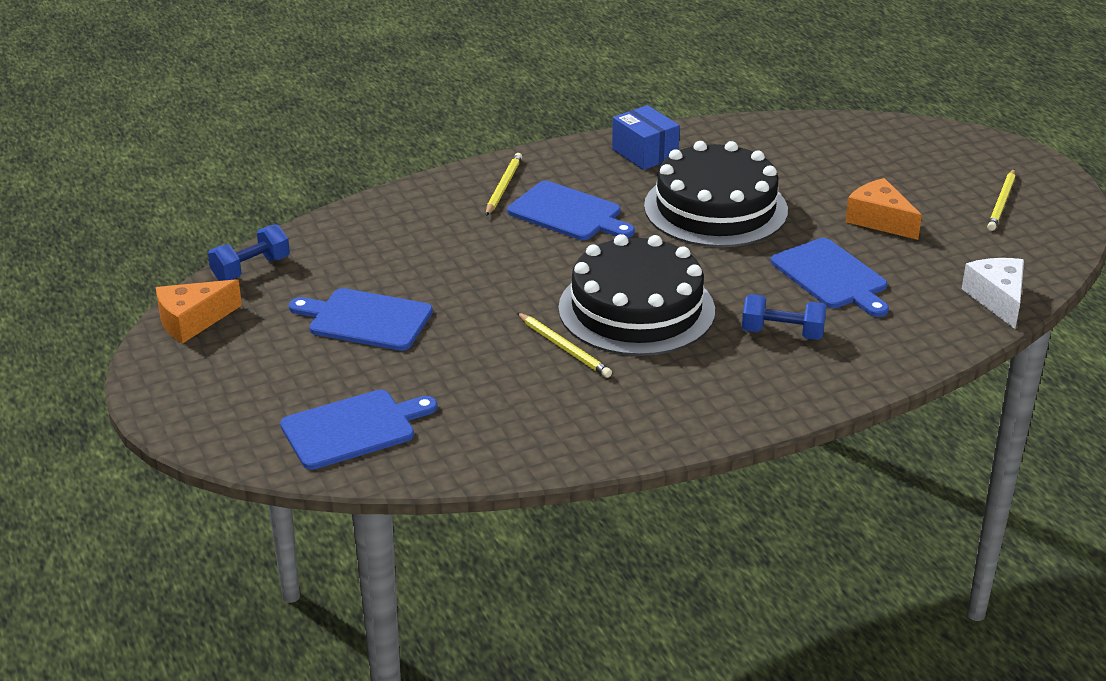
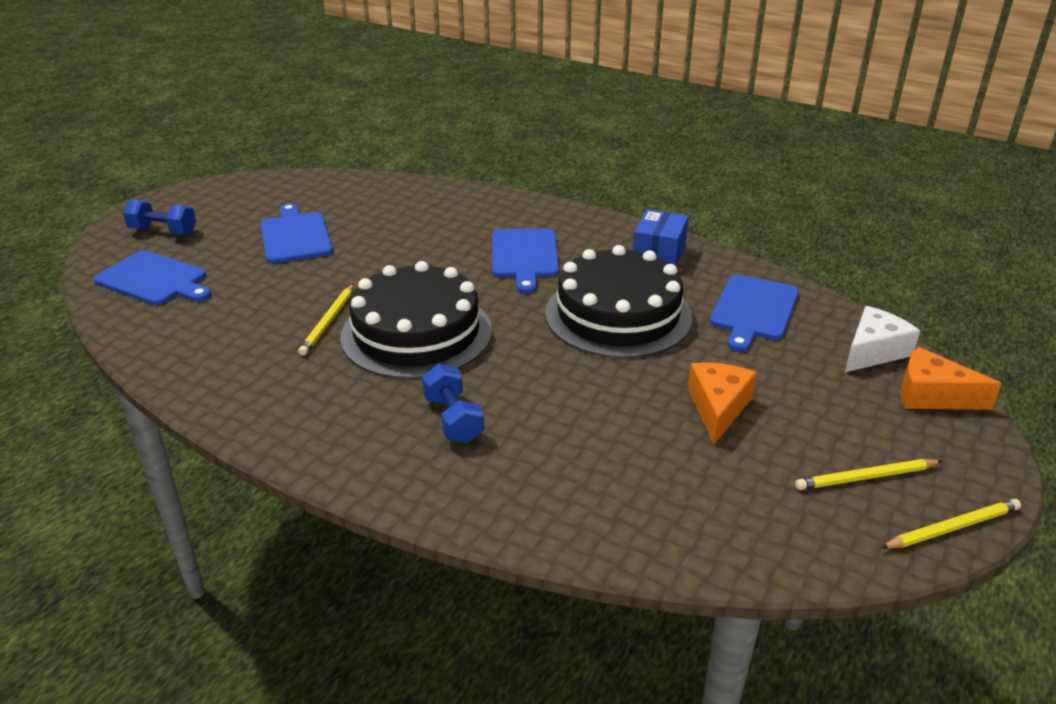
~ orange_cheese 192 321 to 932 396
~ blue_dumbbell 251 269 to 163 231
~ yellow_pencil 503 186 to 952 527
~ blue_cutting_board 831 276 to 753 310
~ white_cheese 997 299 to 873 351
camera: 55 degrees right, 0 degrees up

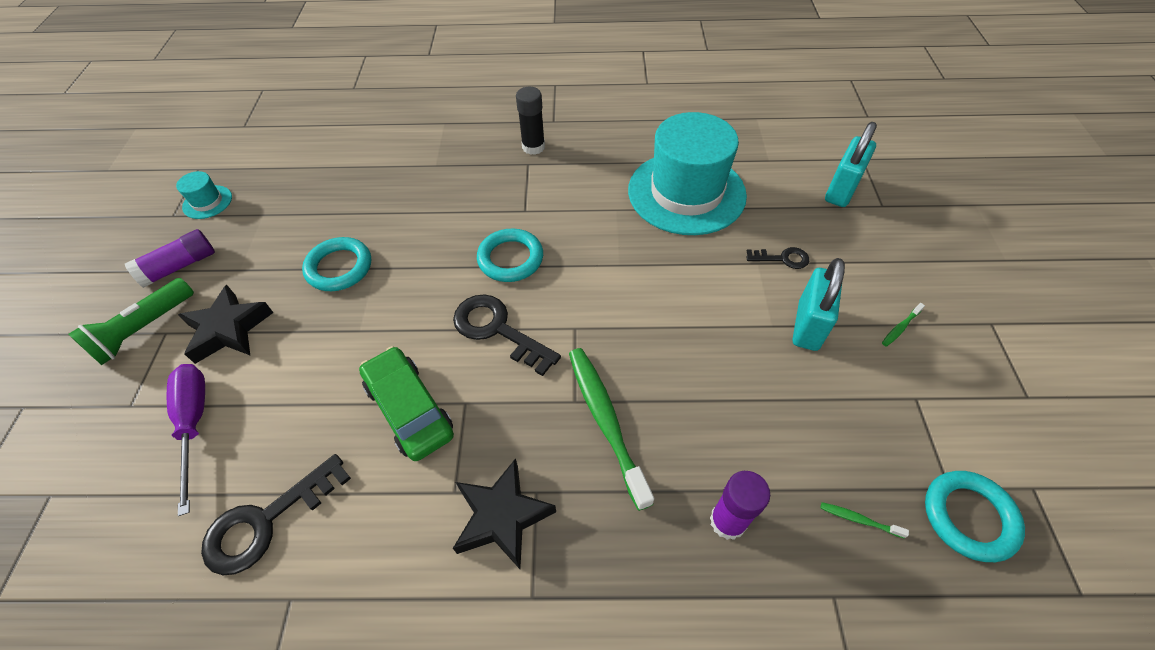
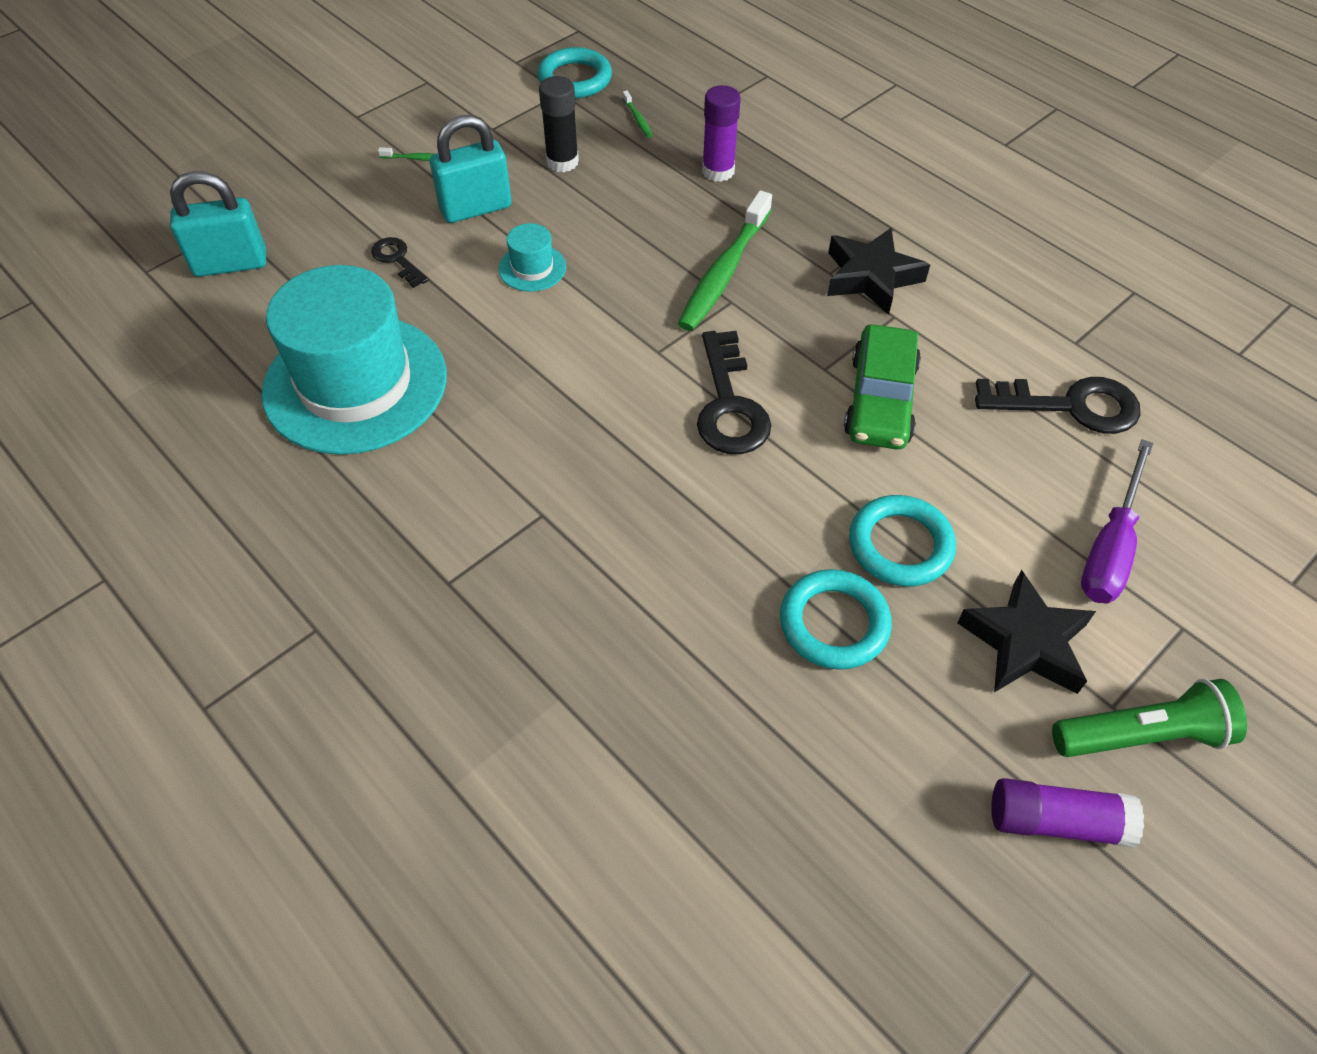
~ turquoise_hat 207 202 to 532 268
~ turquoise_ring 510 259 to 900 545
~ black_glue_stick 533 147 to 562 162
camera: 135 degrees left, 0 degrees up

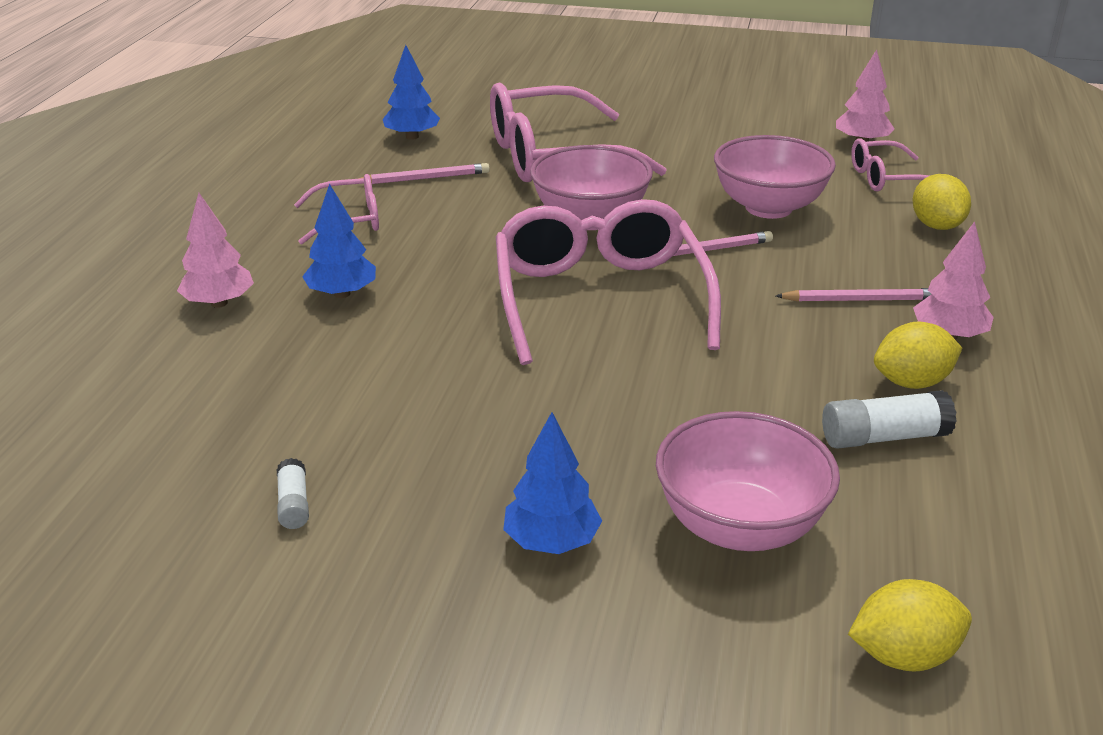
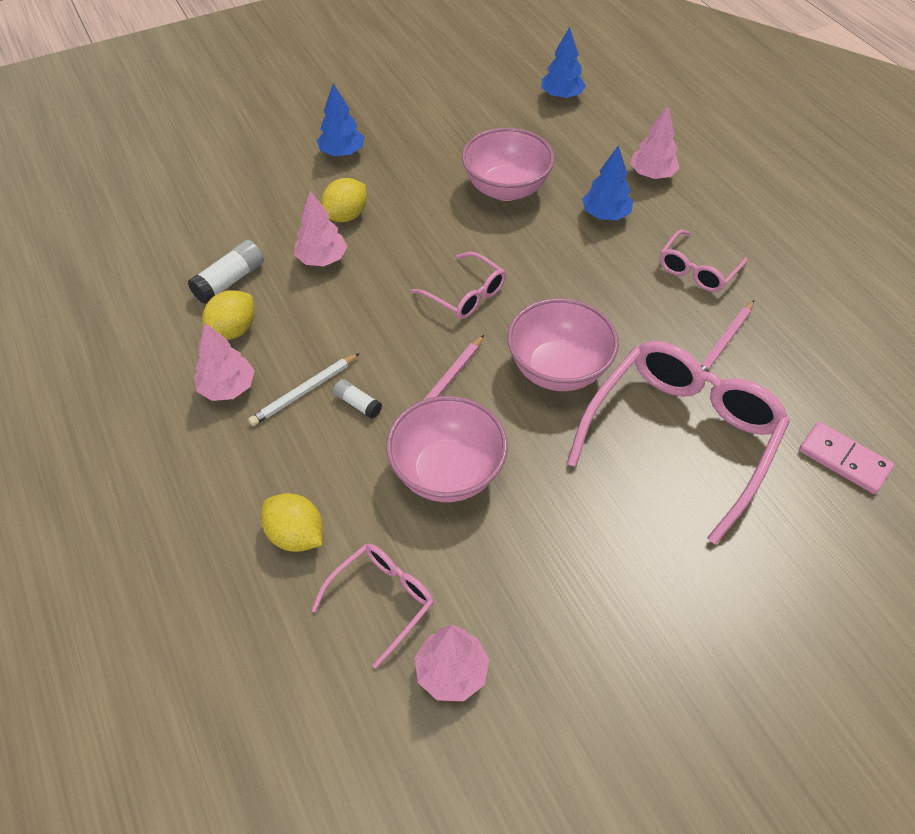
+ pink_tree 322 259
+ pink_domino 843 460
~ white_glue_stick 294 504 to 358 404
~ blue_tree 412 137 to 561 96
~ pink_bowl 739 526 to 506 189
~ yellow_lemon 903 655 to 346 216
~ pink_pencil 860 300 to white_pencil 304 391
~ pink_glasses 600 298 = 466 295 x0.50
camera: 140 degrees right, 20 degrees up

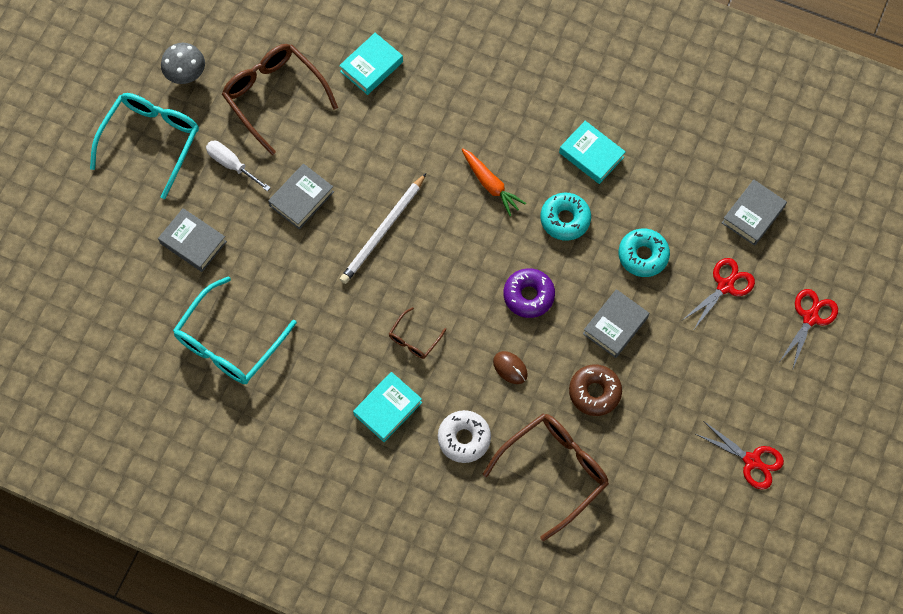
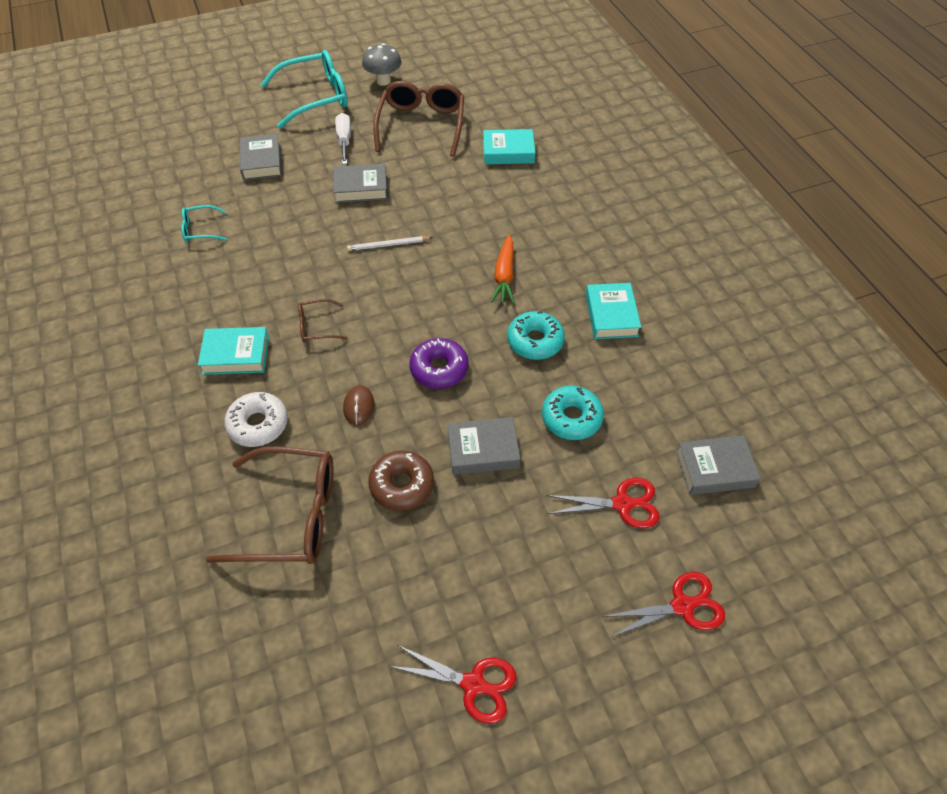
~ red_scissors 752 461 = 473 684 60 degrees counterclockwise
~ turquoise_glasses 229 342 = 200 230 x0.48
~ white_pencil 383 231 = 388 245 x0.58
camera: 45 degrees right, 15 degrees down

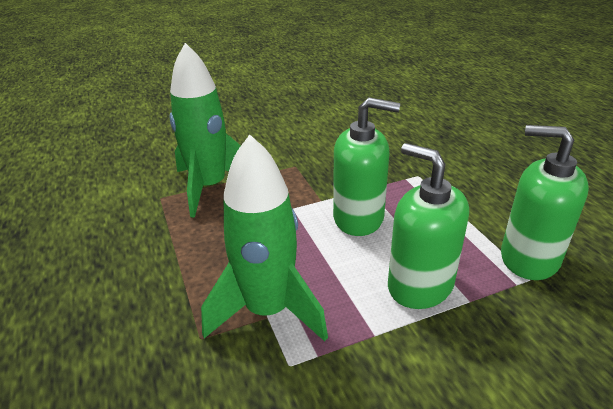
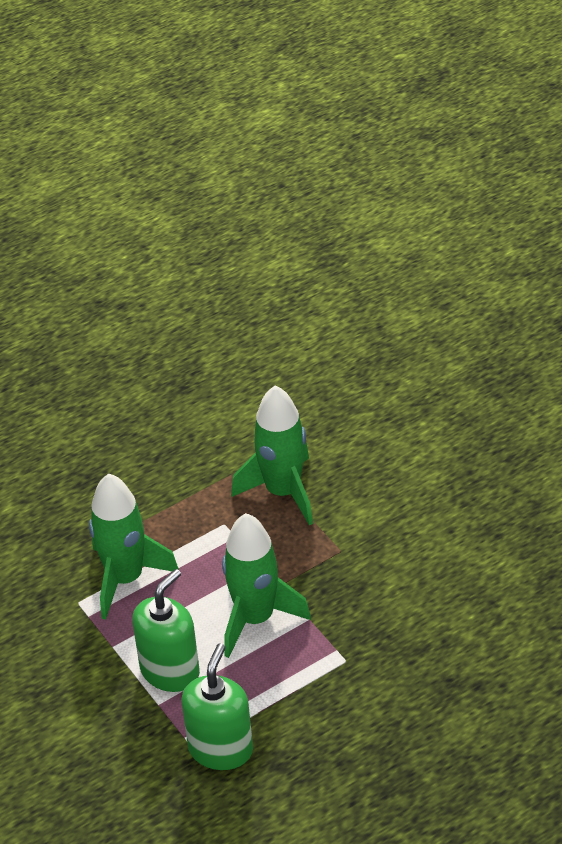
~ green_soap_dispenser 358 218 to green_rocket 255 618
camera: 80 degrees right, 10 degrees up

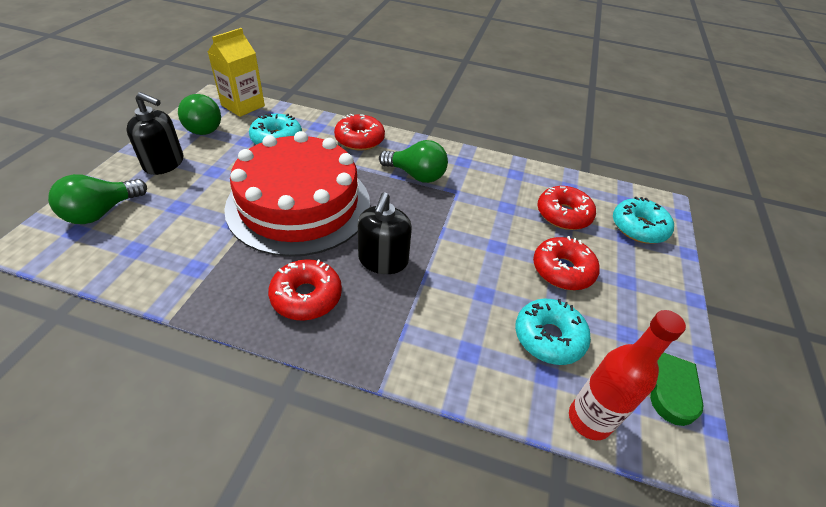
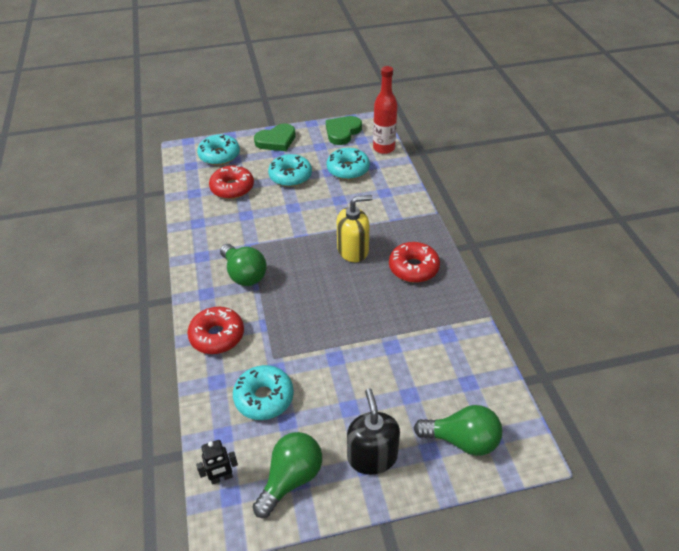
- red_cake 299 204
+ green_heart 276 140
~ yellow_carton 243 105 to black_robot 221 477
~ black_soap_dispenser 383 260 to yellow_soap_dispenser 353 250
~ red_donut 562 270 to turquoise_donut 290 176
~ green_light_bulb 416 175 = 244 274 150 degrees clockwise
camera: 115 degrees left, 0 degrees up

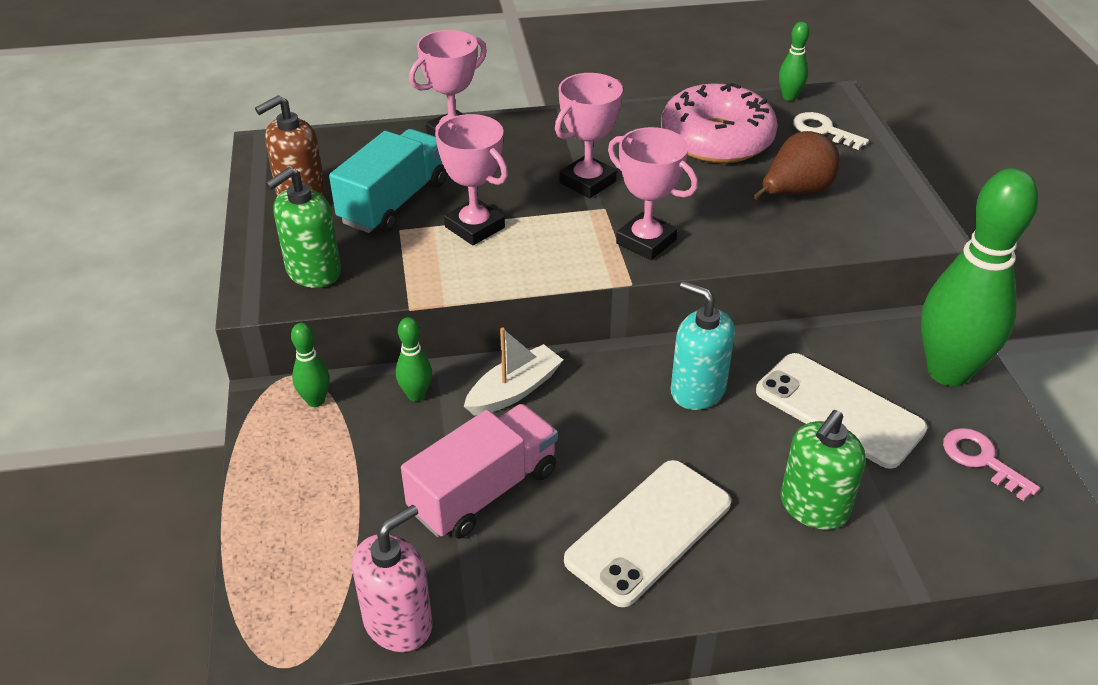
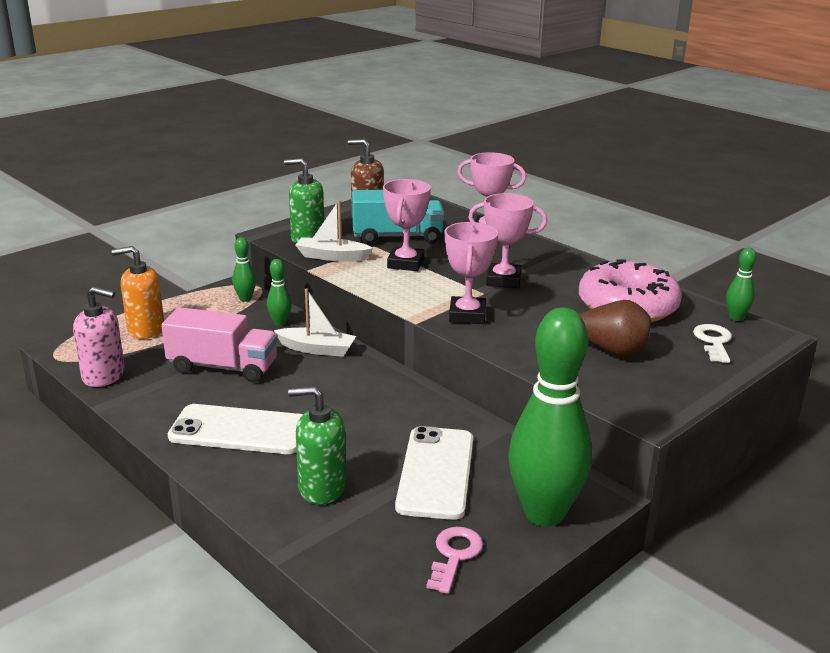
- turquoise_soap_dispenser 697 390
+ orange_soap_dispenser 145 329
+ white_boat 332 257
camera: 55 degrees right, 15 degrees down

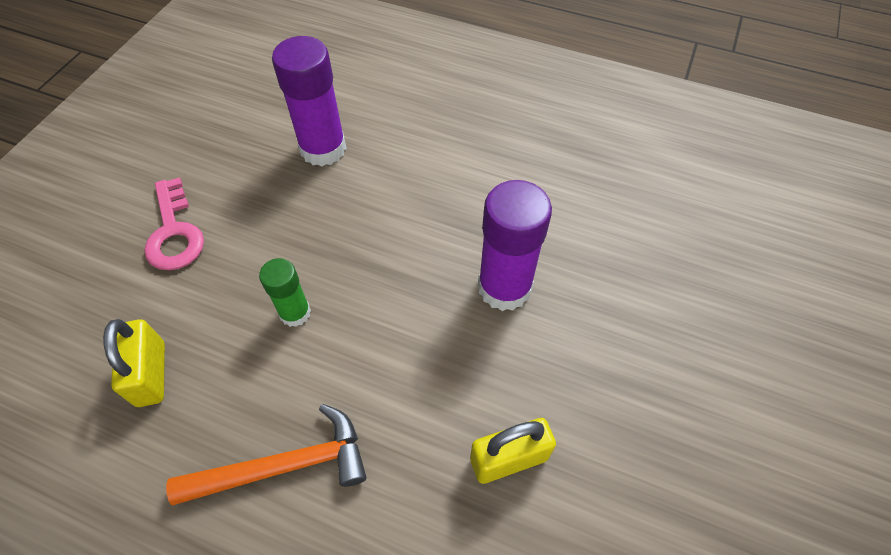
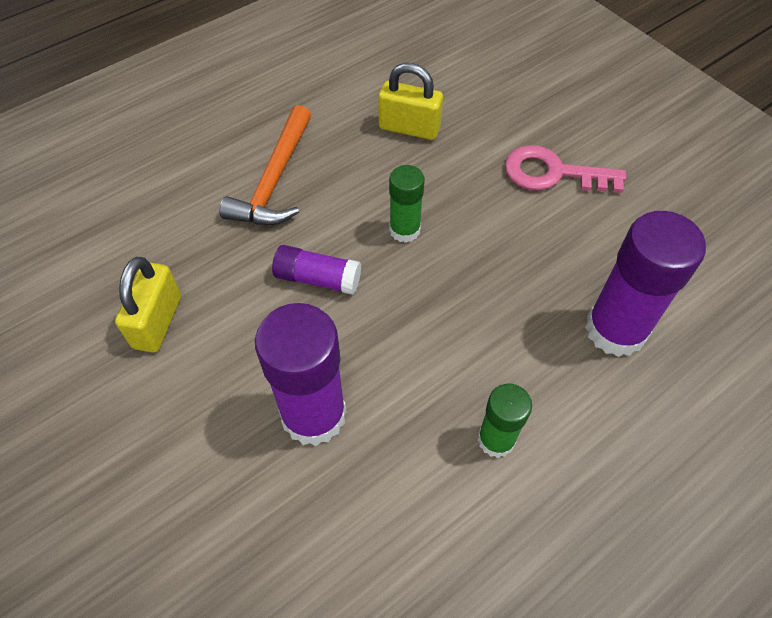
+ purple_glue_stick 317 278
+ green_glue_stick 496 439
camera: 120 degrees right, 0 degrees up

